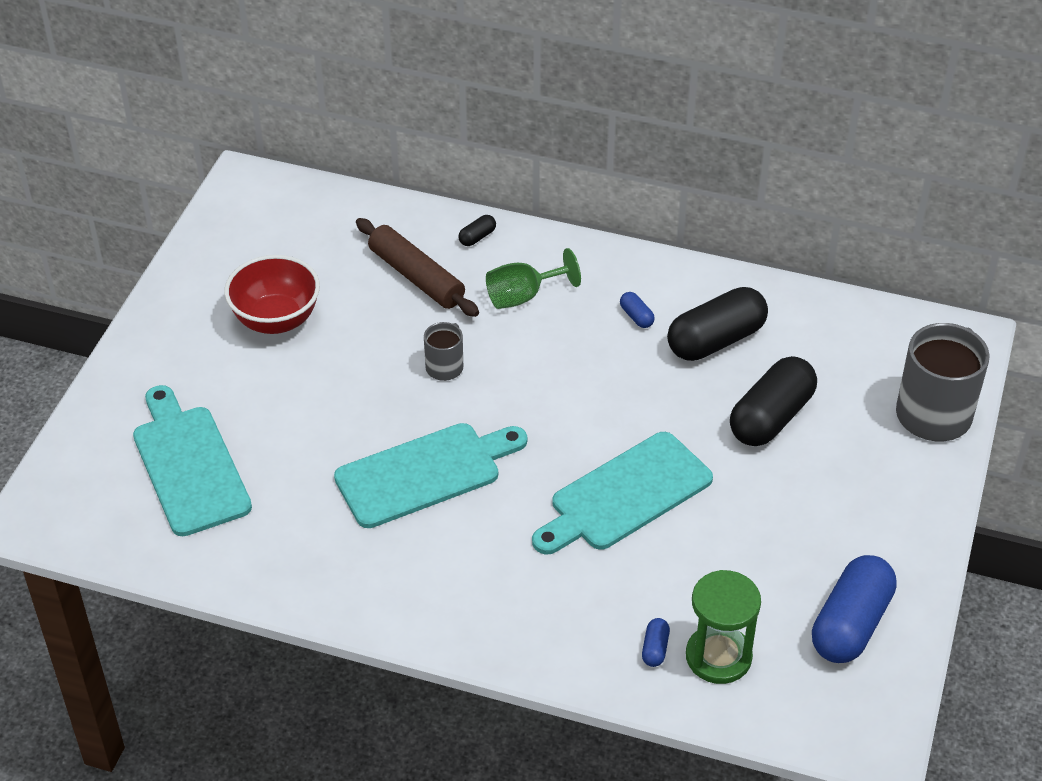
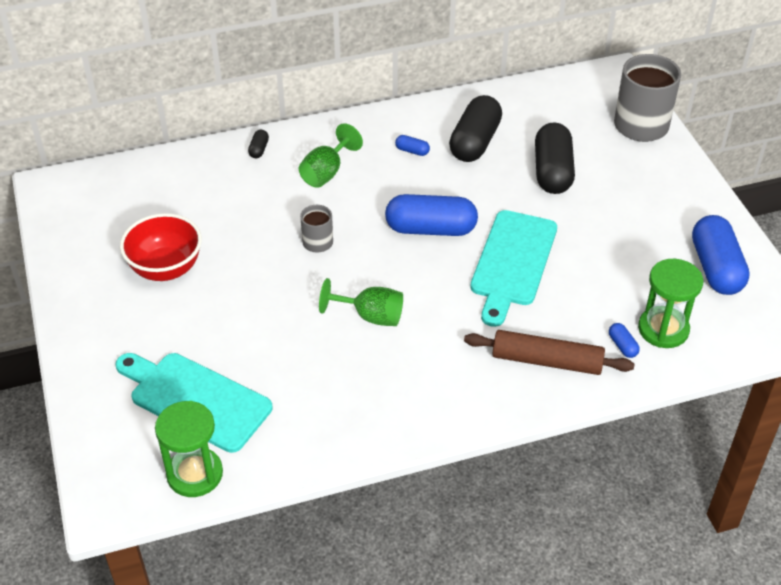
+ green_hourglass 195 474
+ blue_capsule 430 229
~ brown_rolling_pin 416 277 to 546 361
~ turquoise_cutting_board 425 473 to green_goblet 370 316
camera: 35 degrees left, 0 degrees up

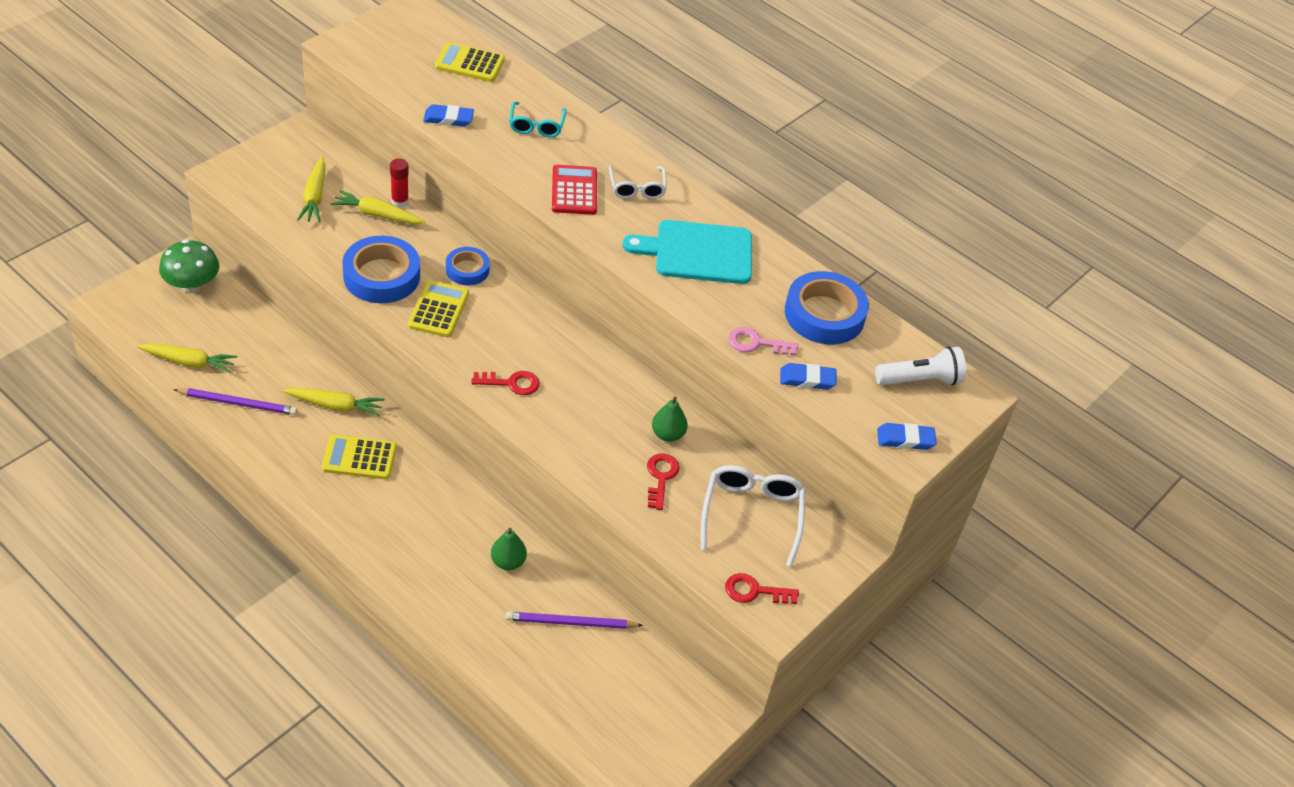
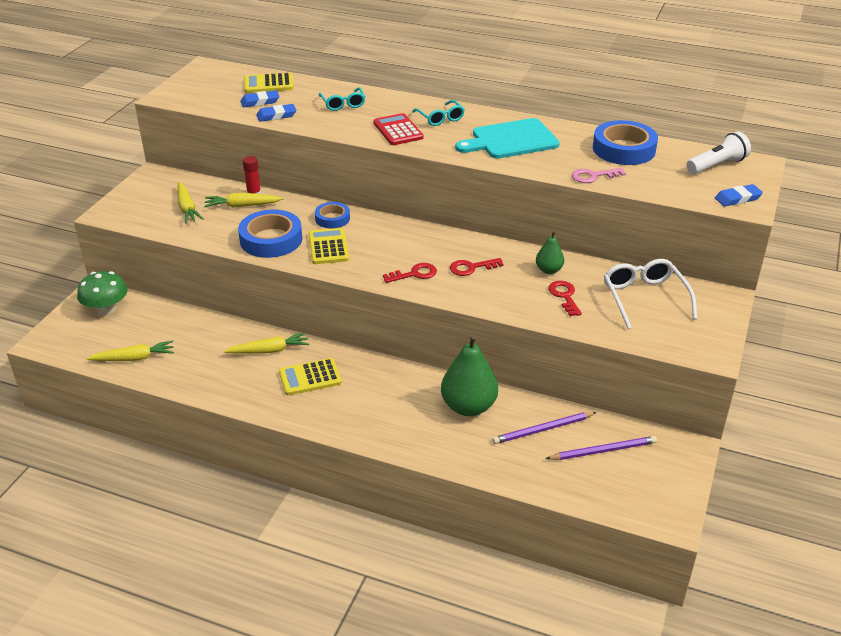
~ purple_pencil 238 403 to 603 450
~ red_key 755 591 to 471 268
~ blue_eraser 807 379 to 260 102
~ white_glasses 637 188 to turquoise_glasses 440 118
~ green_pear 508 562 = 468 407 x1.91
camera: 15 degrees left, 10 degrees down

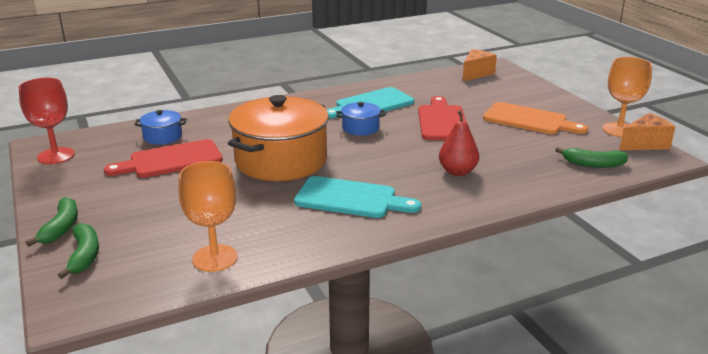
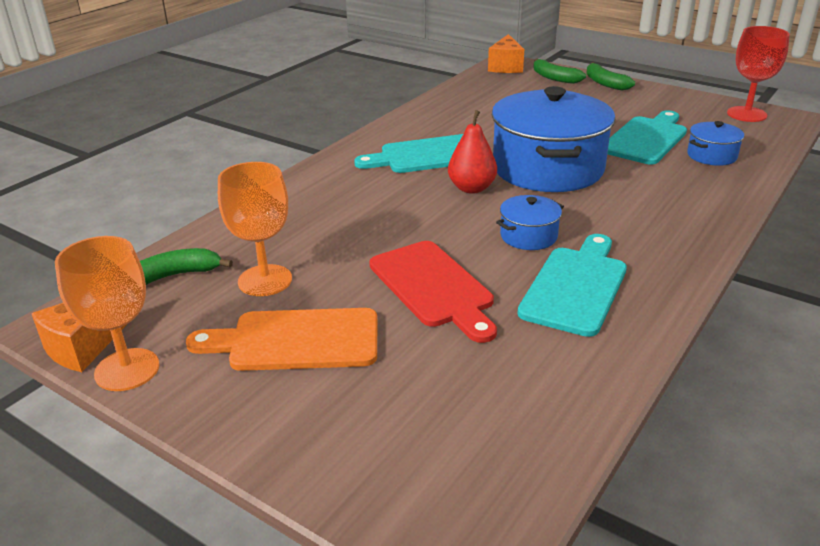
~ orange_goblet 215 258 to 265 280
~ red_pear 457 171 to 472 188
~ orange_cheese 476 73 to 505 67
~ red_cutting_board 171 160 to turquoise_cutting_board 646 139
~ orange_pot 281 161 to blue_pot 547 168
camera: 150 degrees right, 5 degrees up

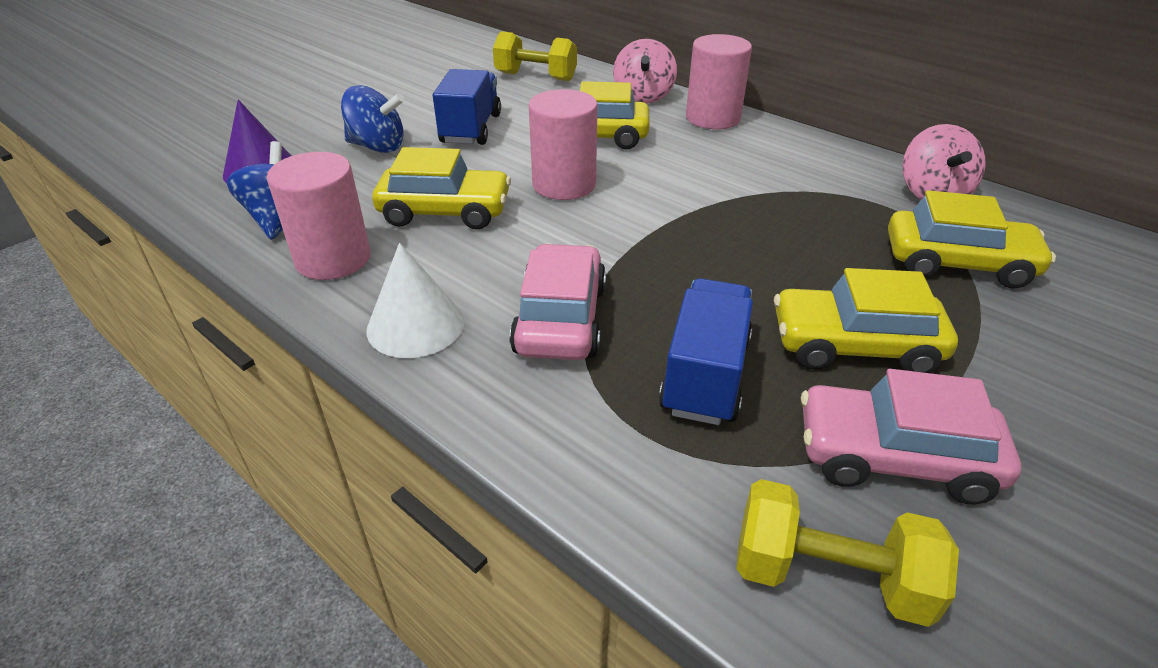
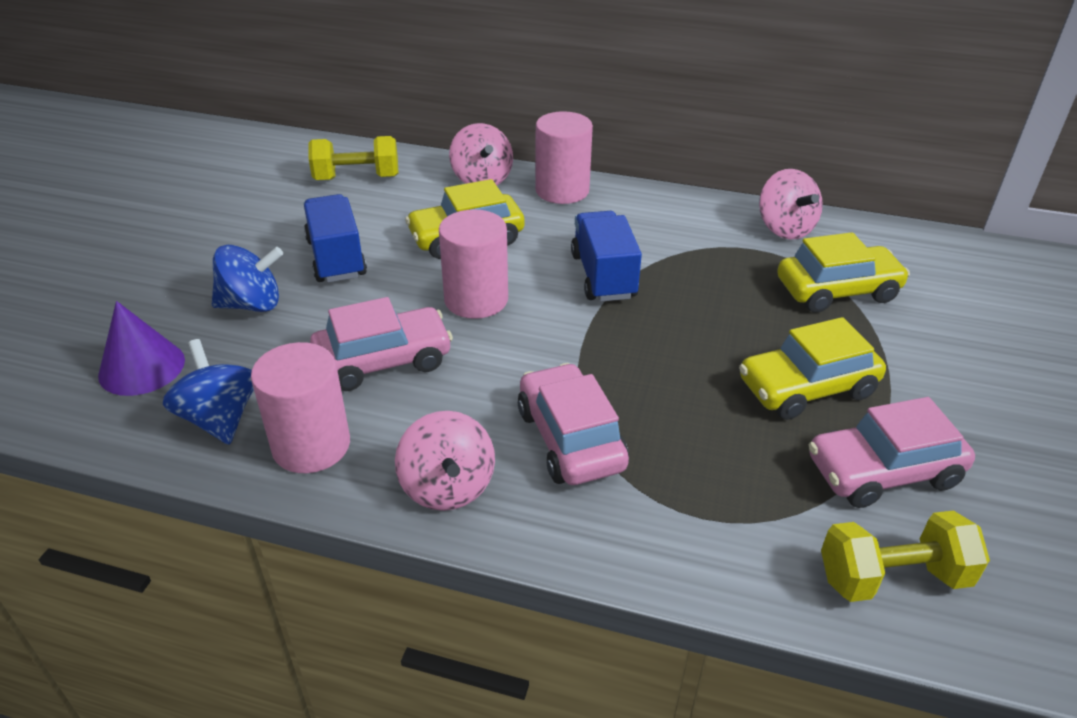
~ blue_truck 705 375 to 603 276
~ white_cone 415 325 to pink_spinning_top 447 487
~ yellow_car 445 212 to pink_car 383 361
camera: 25 degrees left, 0 degrees up

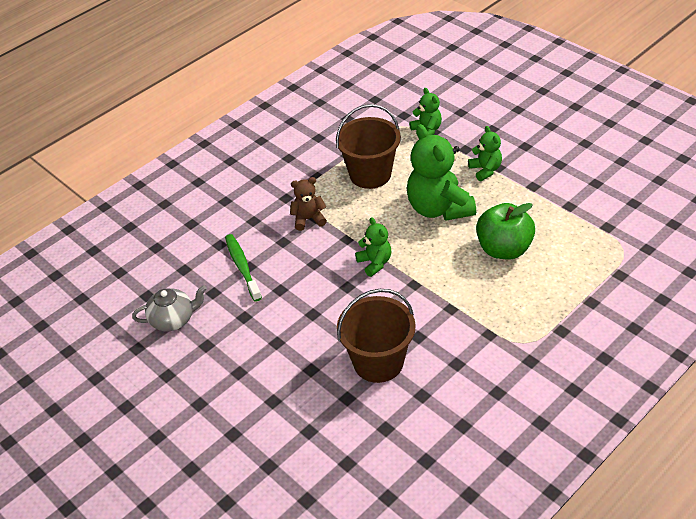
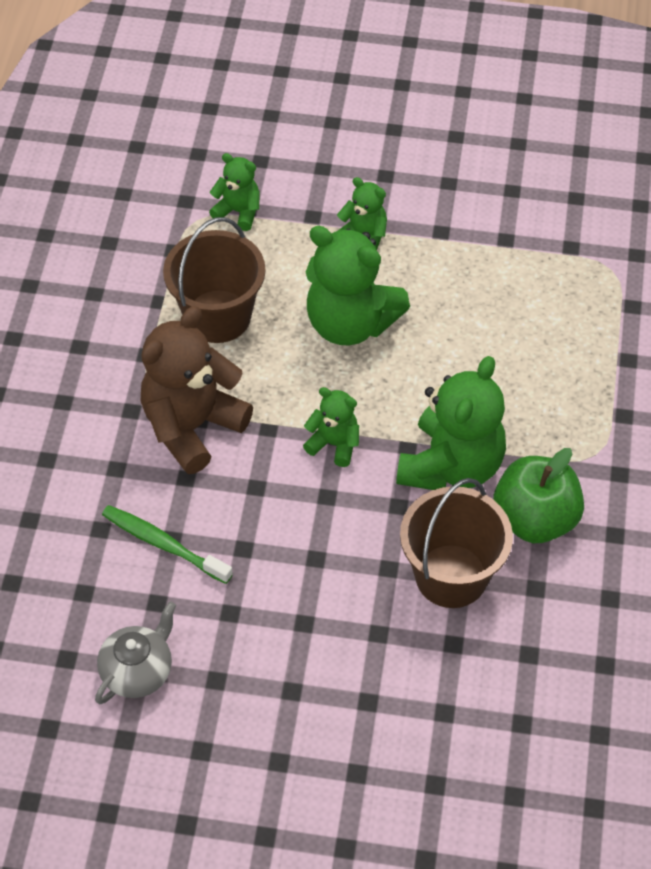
+ green_teddy_bear 451 466
~ green_apple 503 249 to 535 519
~ brown_teddy_bear 308 219 = 192 426 x1.95
camera: 40 degrees left, 10 degrees up

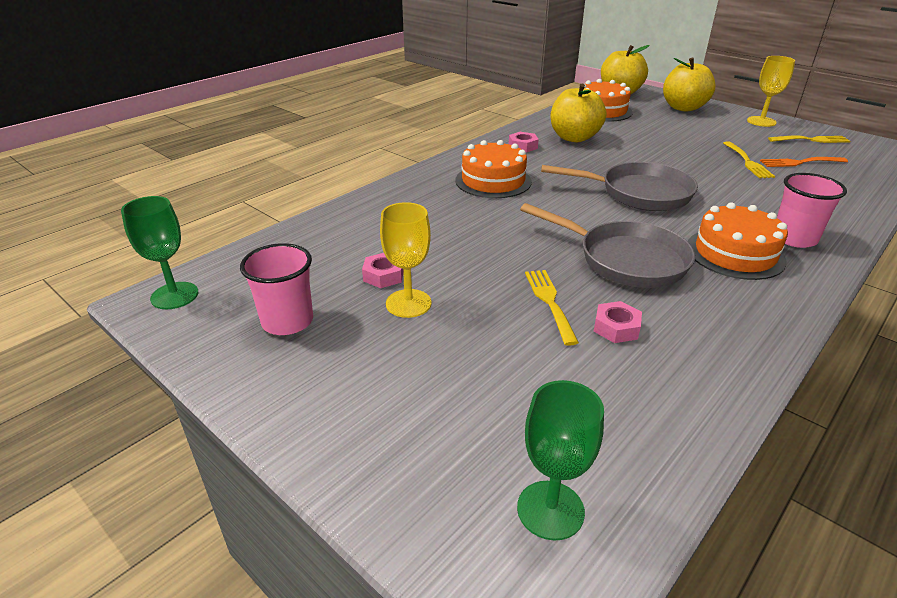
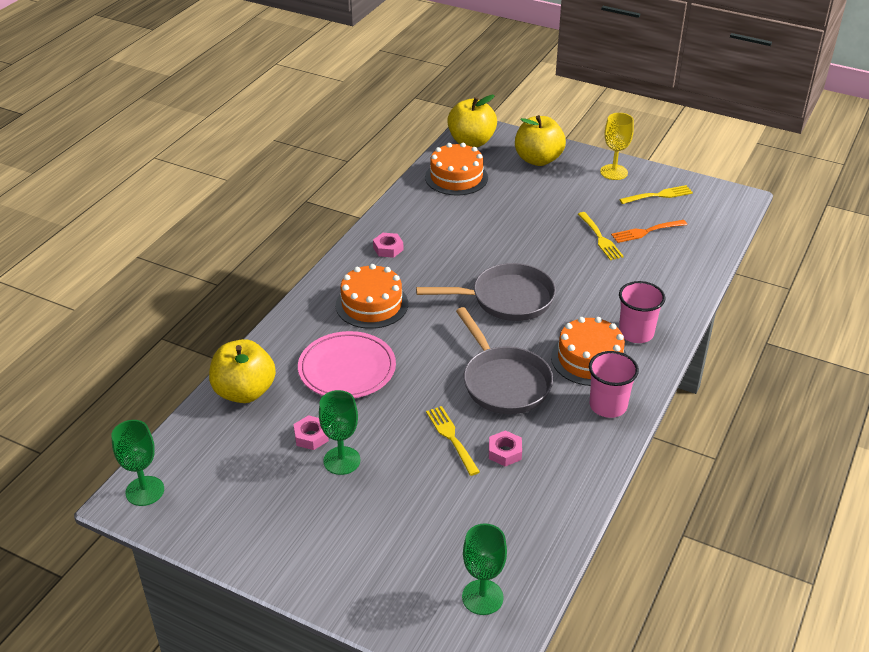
+ pink_plate 347 369
~ pink_cup 287 321 to 608 406
~ yellow_apple 574 138 to 244 392
~ yellow_goblet 408 303 to green_goblet 342 460
~ grey_pan 625 260 = 504 382 45 degrees clockwise
camera: 15 degrees left, 5 degrees up

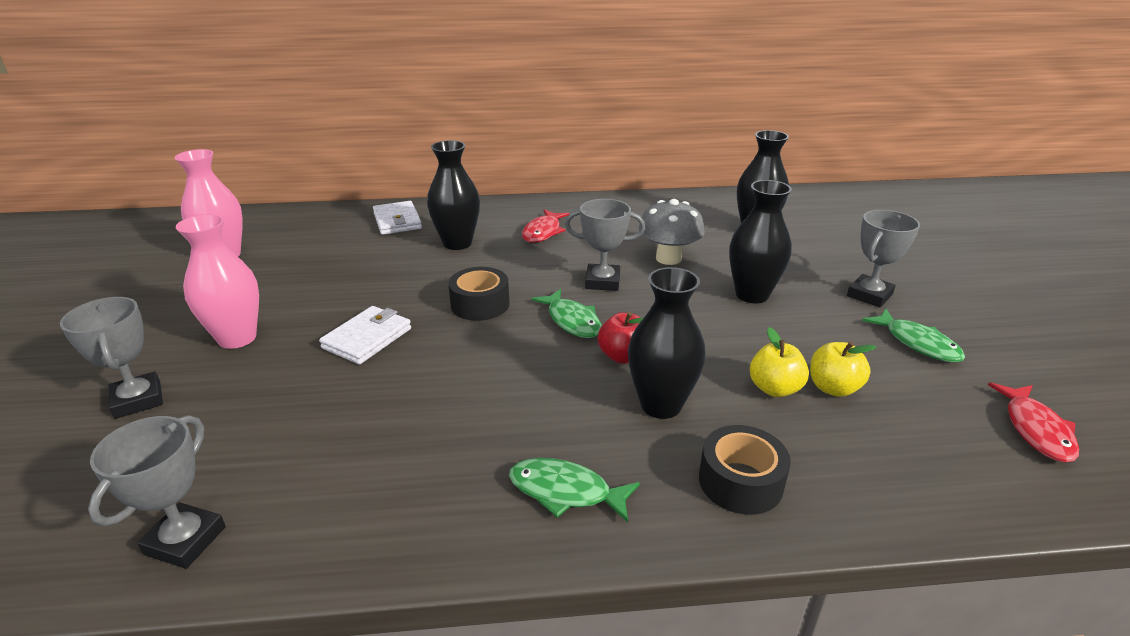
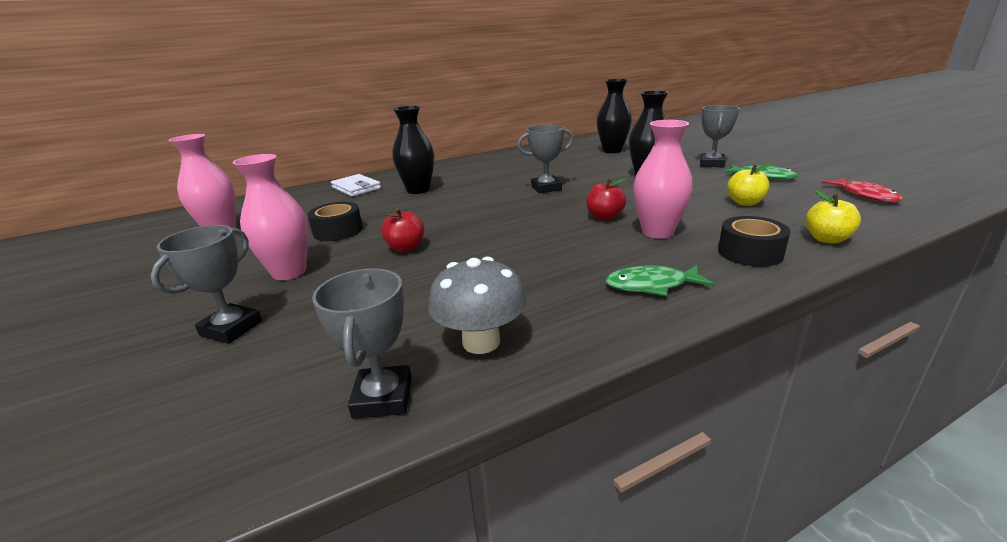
- red_fish 543 232
- green_fish 572 321
~ black_tape 480 304 to 338 231
~ grey_mushroom 668 258 to 481 342
~ yellow_apple 774 388 to 826 239
~ white_wallet 367 338 to red_apple 406 248
~ black_vase 661 405 to pink_vase 657 232
~ grey_trophy 138 400 = 231 328 75 degrees clockwise
camera: 20 degrees left, 5 degrees down

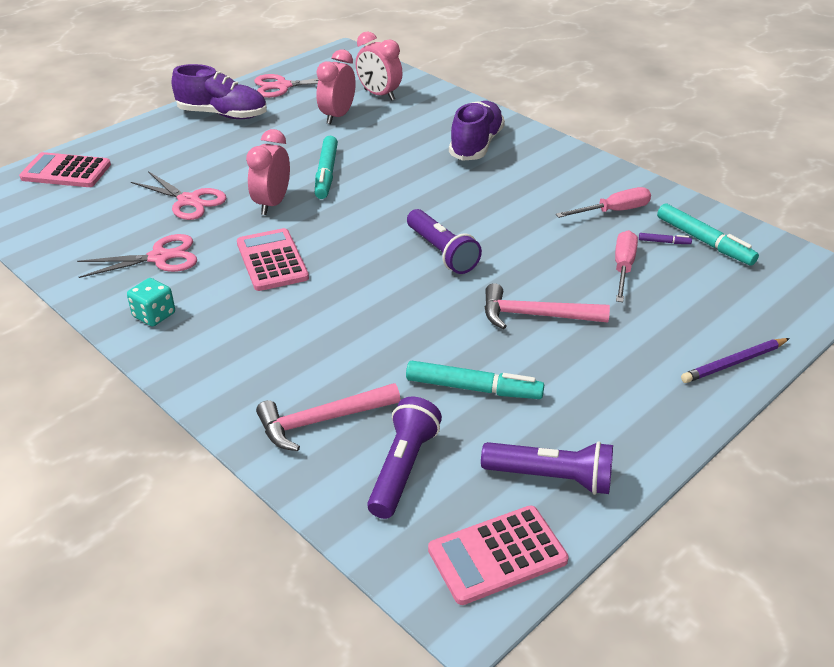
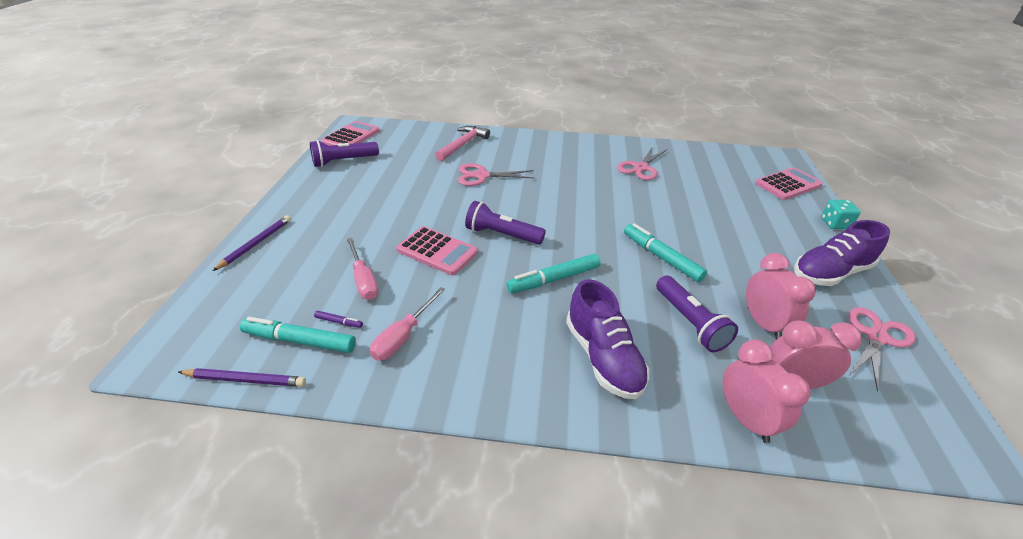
- pink_hammer 535 315
+ purple_pencil 245 380
~ turquoise_dice 154 315 to 835 224
~ pink_scissors 189 201 to 482 176
~ pink_calculator 272 260 to 437 251
~ pink_clock 272 204 to 746 419
~ purple_flashlight 403 468 to 690 322
~ turquoise_marker 473 388 to 554 279
~ purple_marker 664 242 = 339 322 135 degrees counterclockwise
camera: 140 degrees right, 0 degrees up

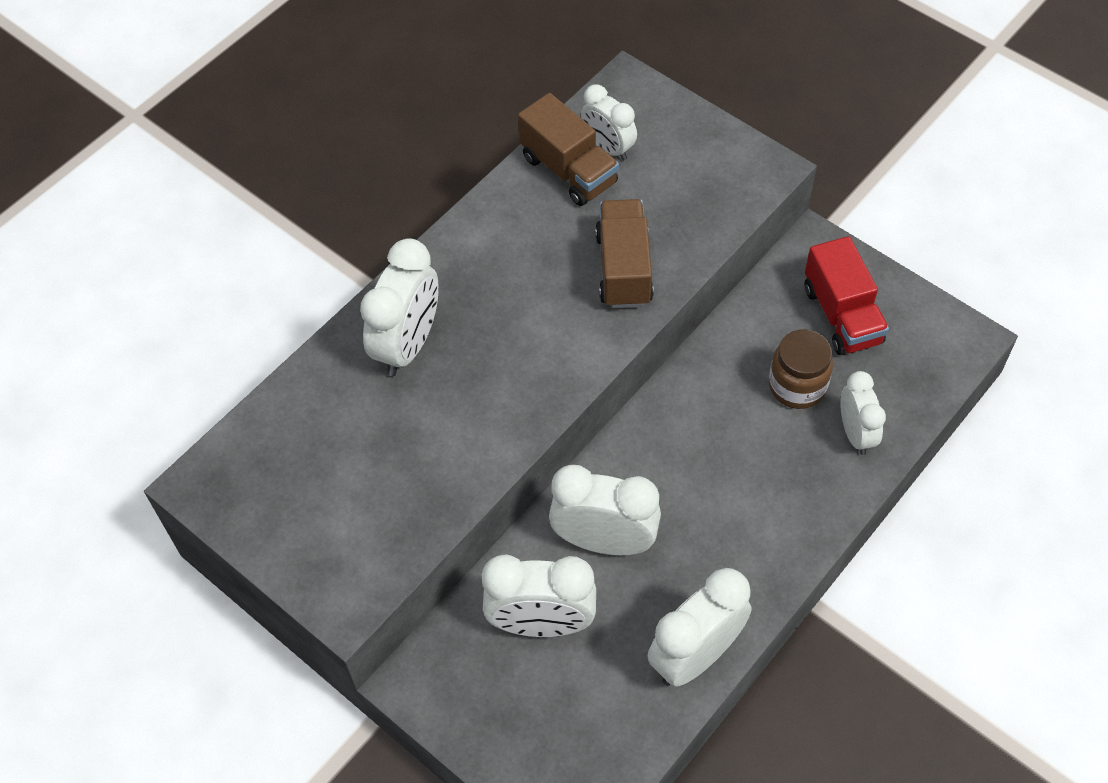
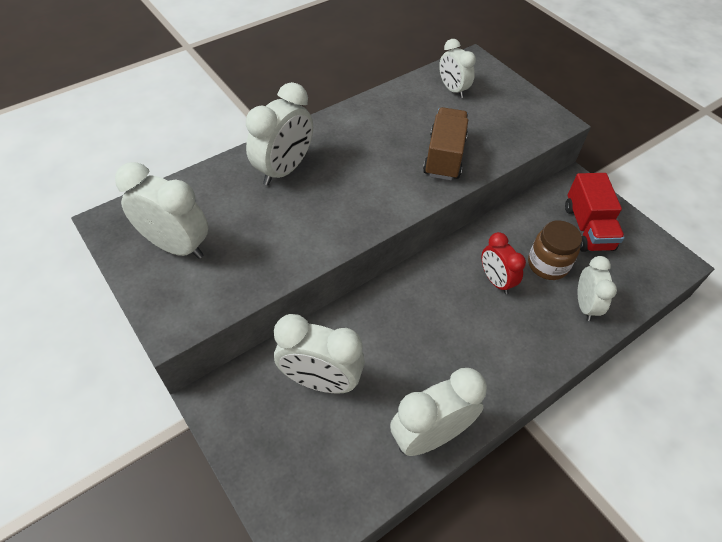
- brown_truck 569 170
+ red_clock 495 281
~ white_clock 604 541 to 176 246
camera: 10 degrees right, 5 degrees down

